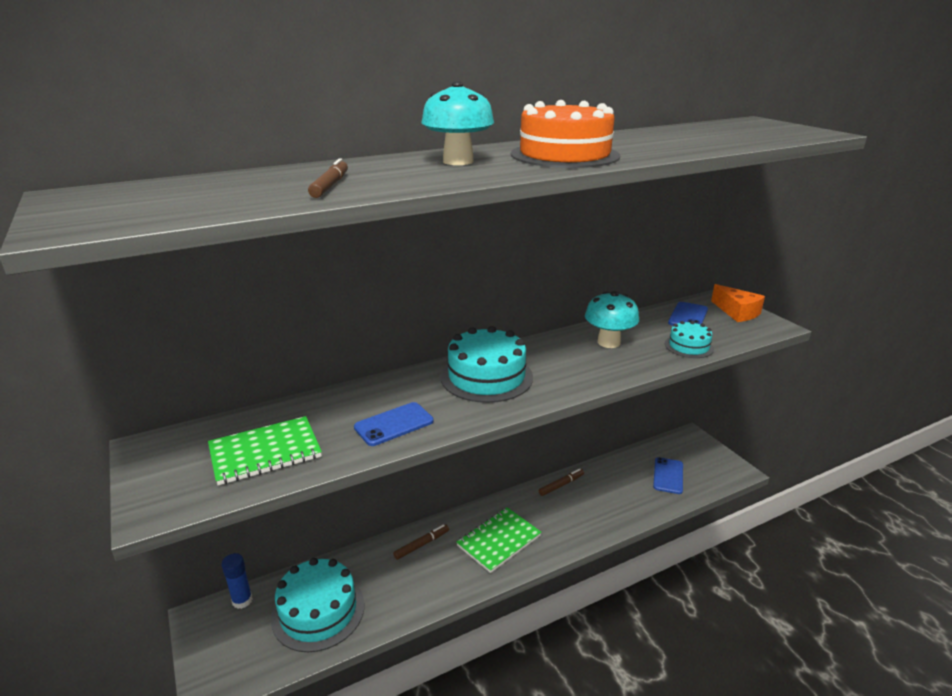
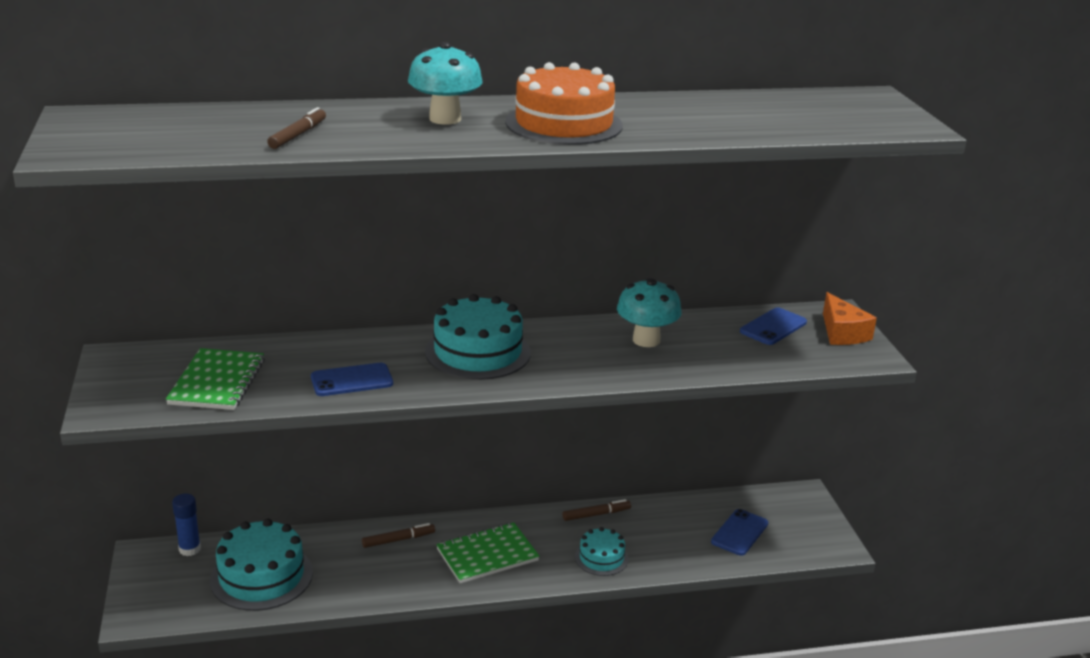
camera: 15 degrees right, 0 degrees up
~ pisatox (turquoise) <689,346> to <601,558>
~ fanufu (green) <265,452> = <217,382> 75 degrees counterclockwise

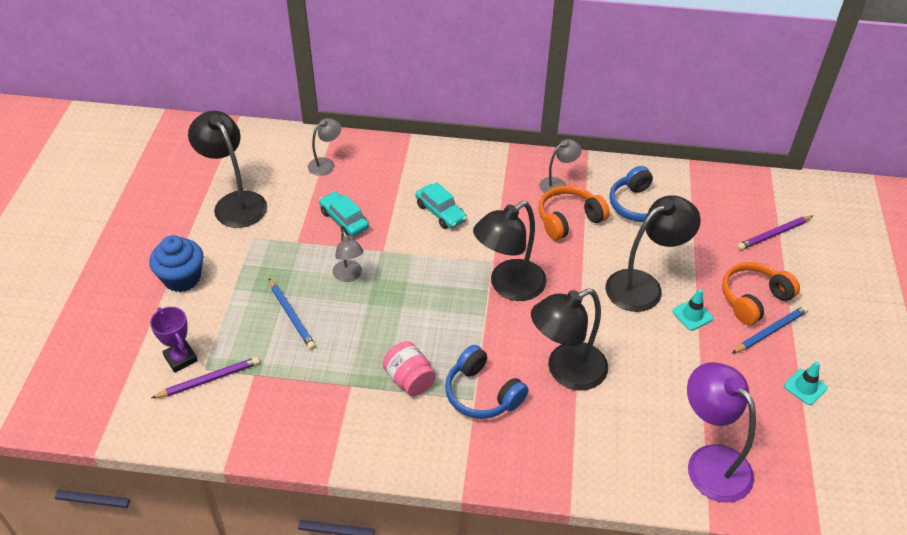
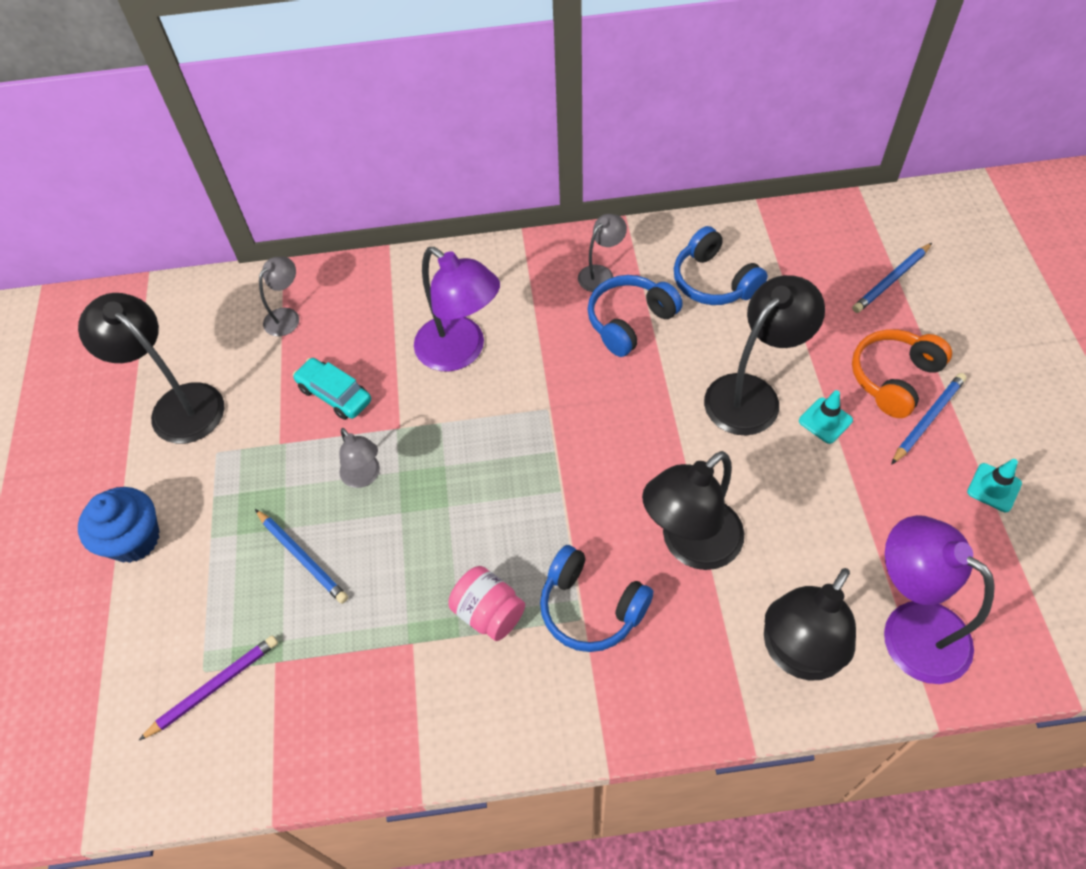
camera: 10 degrees left, 10 degrees up
~ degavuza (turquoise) <440,212> to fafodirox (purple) <460,352>
~ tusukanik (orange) <569,220> to tusukanik (blue) <630,322>
~ fafodirox (black) <508,286> to <797,654>
~ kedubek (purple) <774,234> to kedubek (blue) <891,280>
- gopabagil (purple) <181,358>

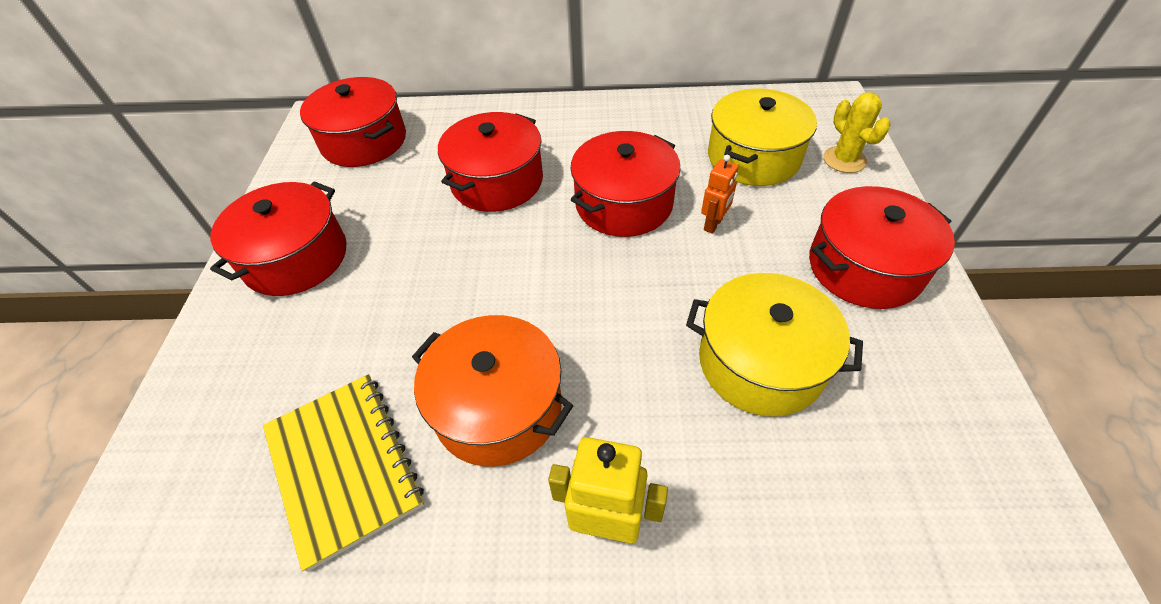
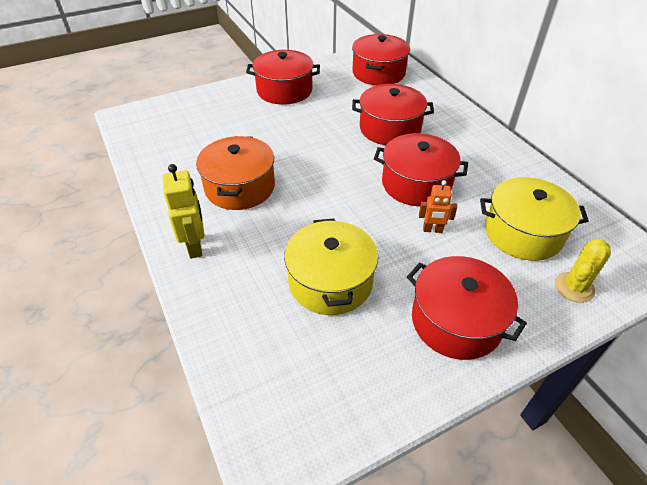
camera: 60 degrees right, 5 degrees down
- fanufu (yellow) <344,466>

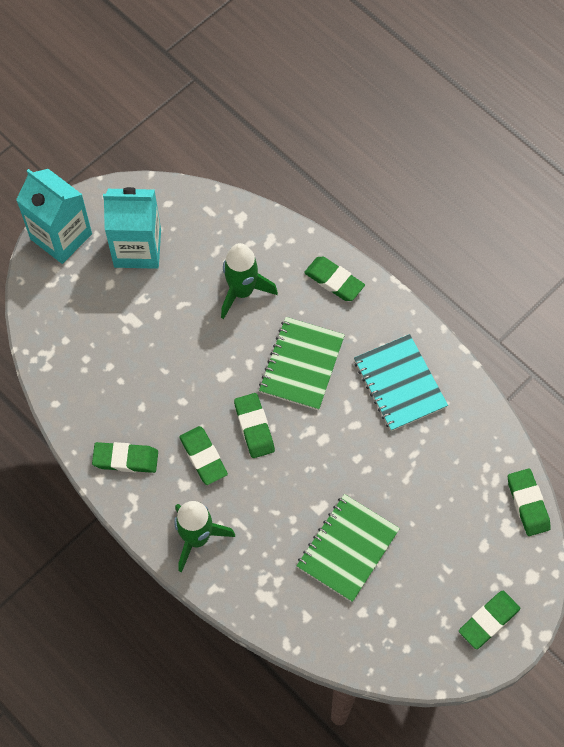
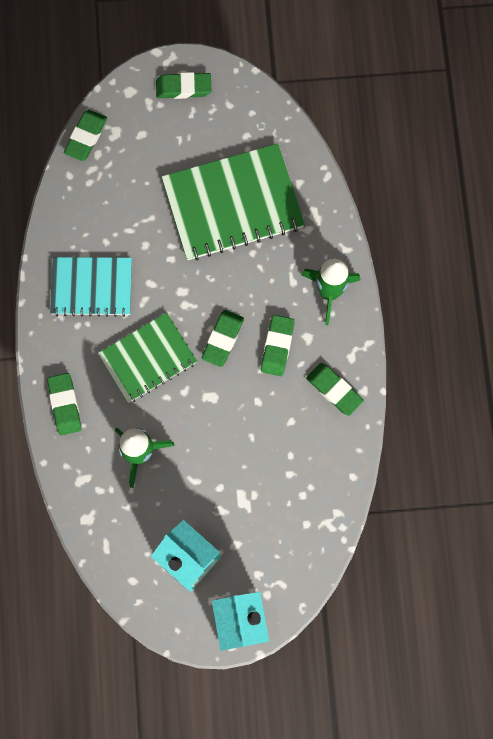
camera: 140 degrees left, 10 degrees up
~ fanufu (turquoise) <400,384> = <92,287> 75 degrees clockwise
~ fanufu (green) <348,548> = <233,204> x1.56

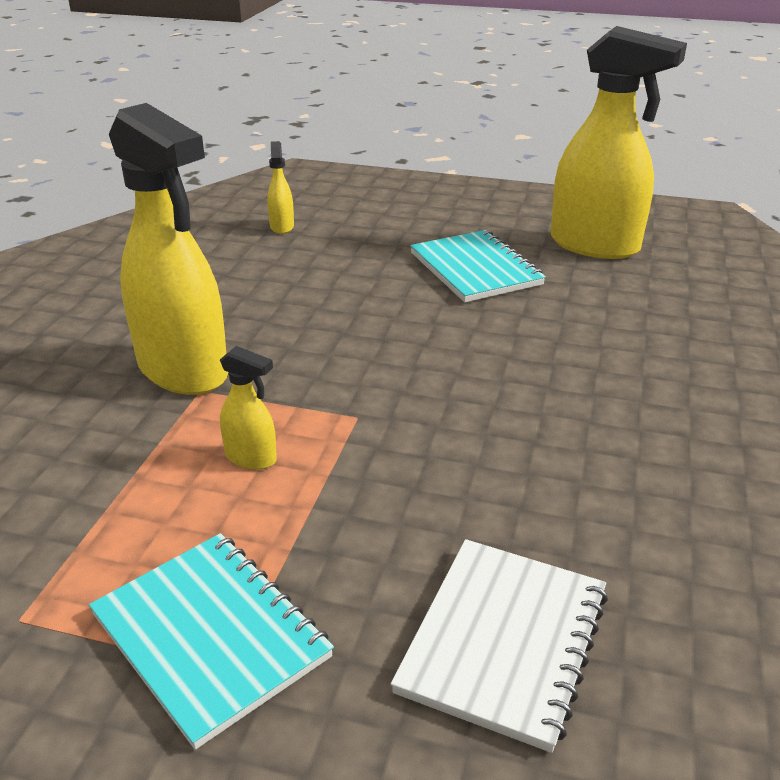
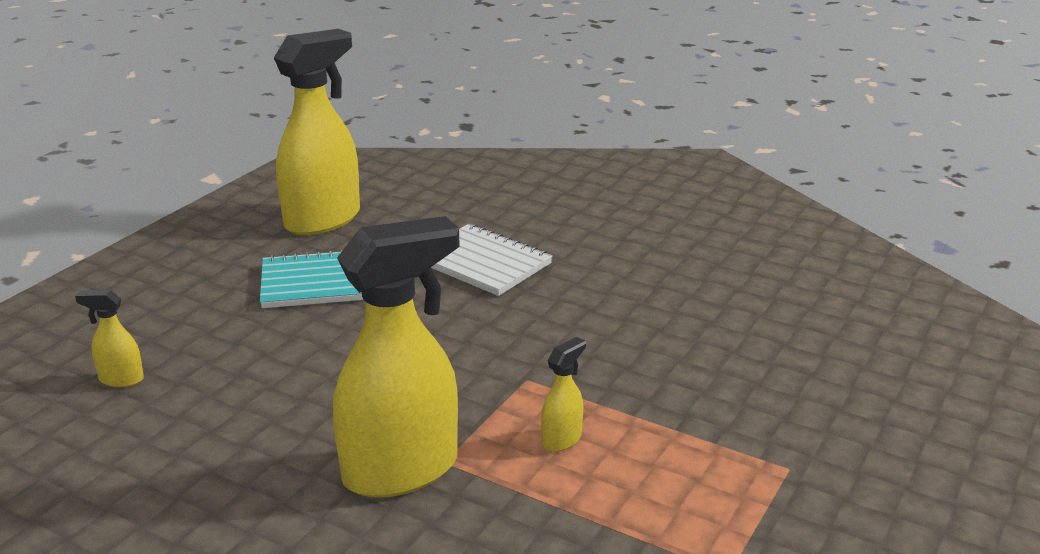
camera: 75 degrees left, 5 degrees down
- fanufu (turquoise) <211,636>
~ fanufu (white) <504,642> to <483,263>

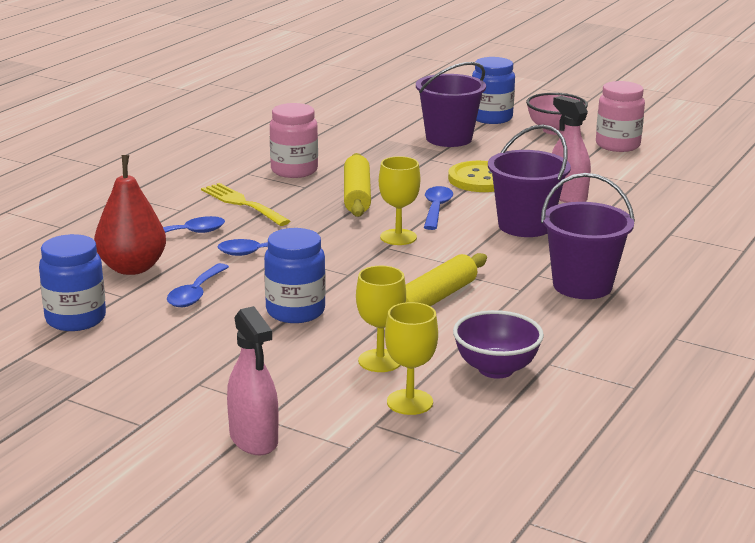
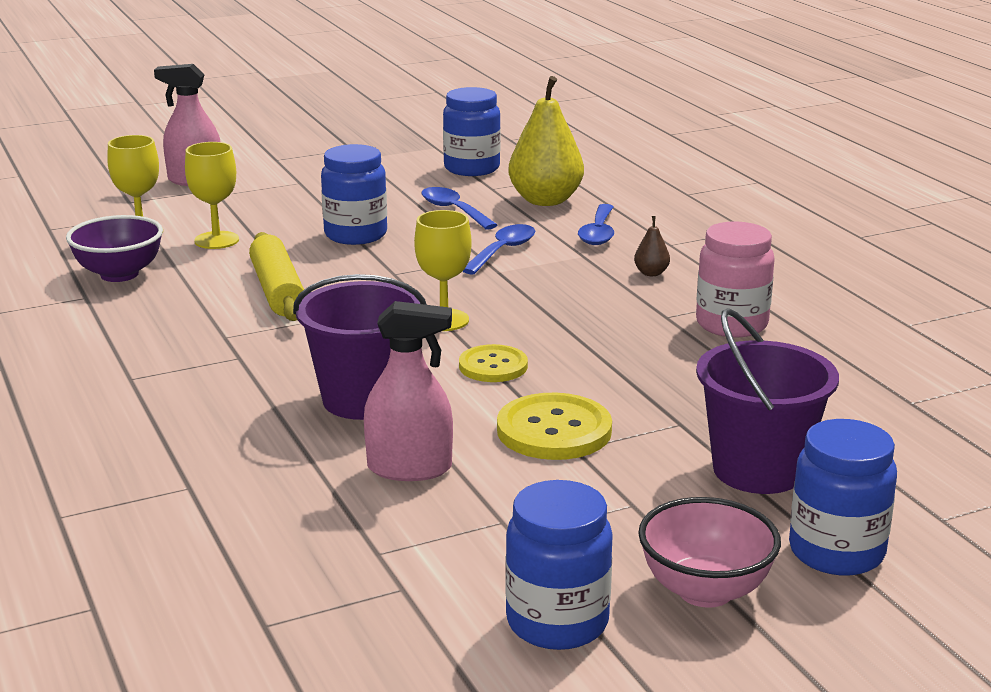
camera: 125 degrees right, 0 degrees up
~ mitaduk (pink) <617,145> to mitaduk (blue) <557,622>
- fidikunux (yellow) <357,195>
~ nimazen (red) <132,268> to nimazen (yellow) <545,200>
- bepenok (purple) <582,285>
~ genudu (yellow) <242,203> to nimazen (brown) <651,273>
~ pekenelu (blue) <436,209> to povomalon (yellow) <493,366>

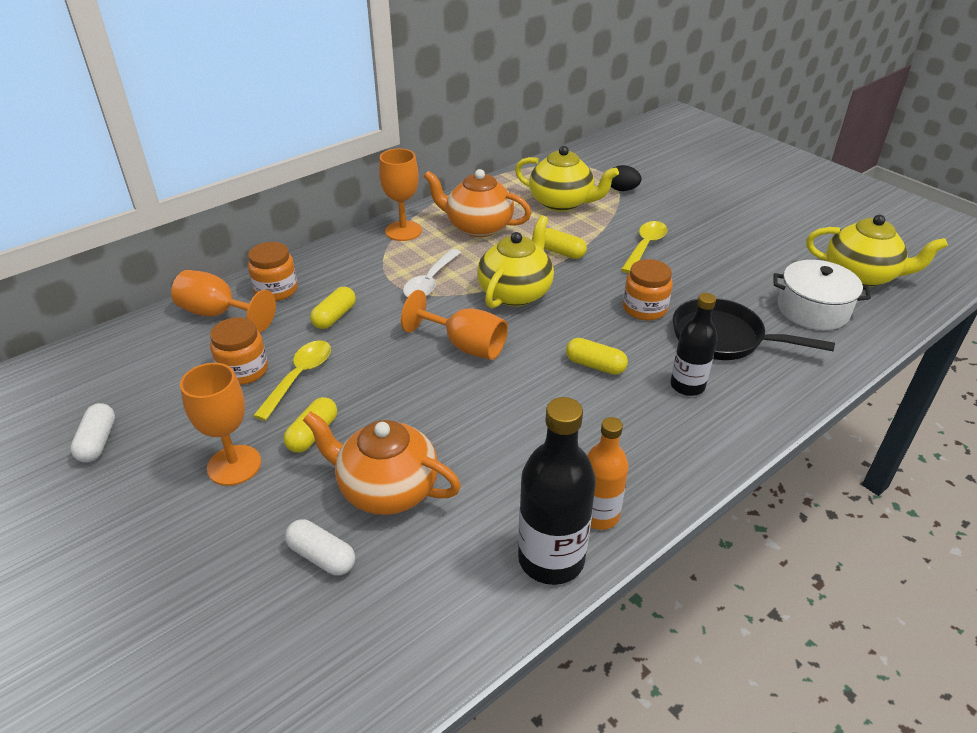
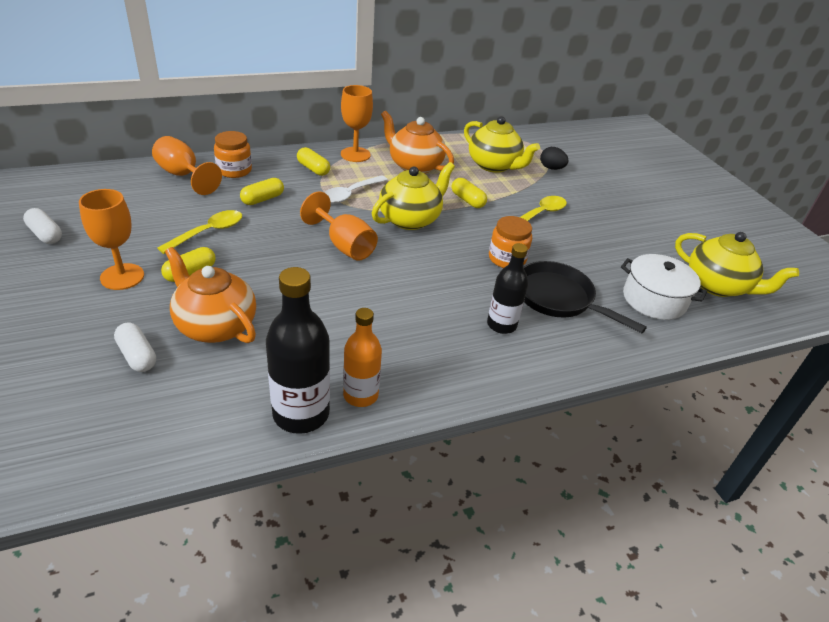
camera: 15 degrees right, 0 degrees up
- mitaduk (orange) <243,370>
~ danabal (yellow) <595,365> to <313,169>
~ danabal (white) <98,442> = <45,234> 60 degrees counterclockwise

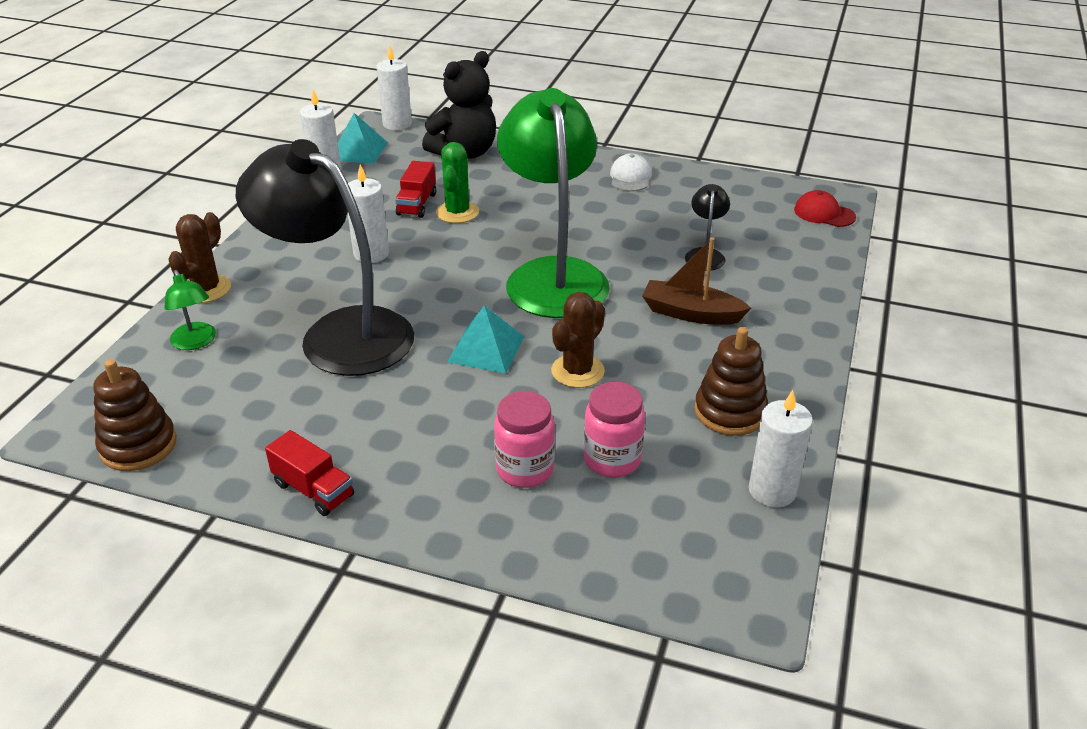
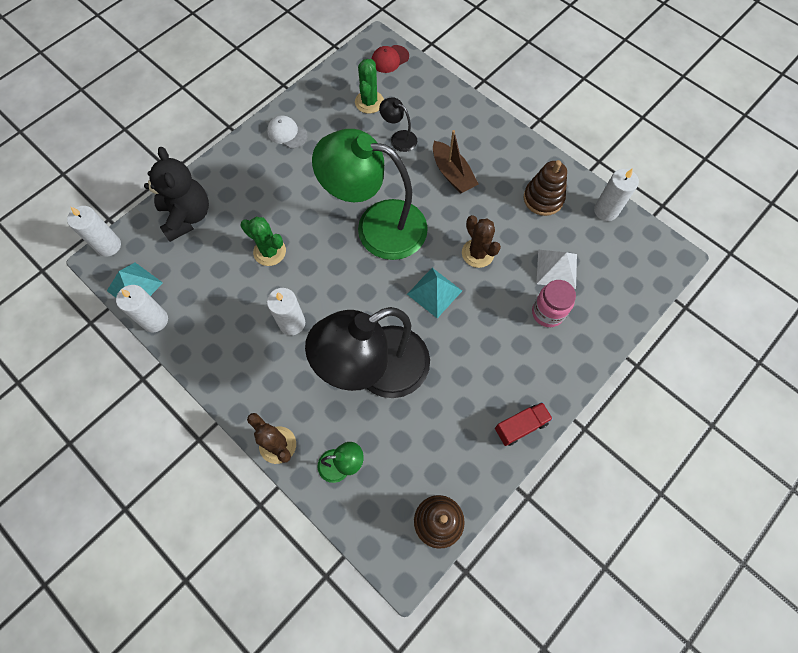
camera: 65 degrees left, 30 degrees up
- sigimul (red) <417,204>
~ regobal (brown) <691,313> = <452,174> 75 degrees counterclockwise
~ mitaduk (pink) <612,460> to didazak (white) <557,269>
+ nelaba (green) <369,102>

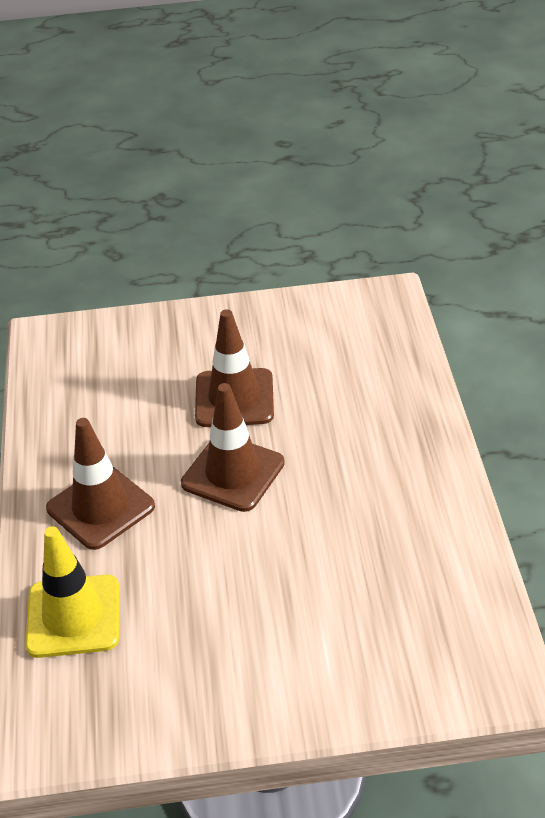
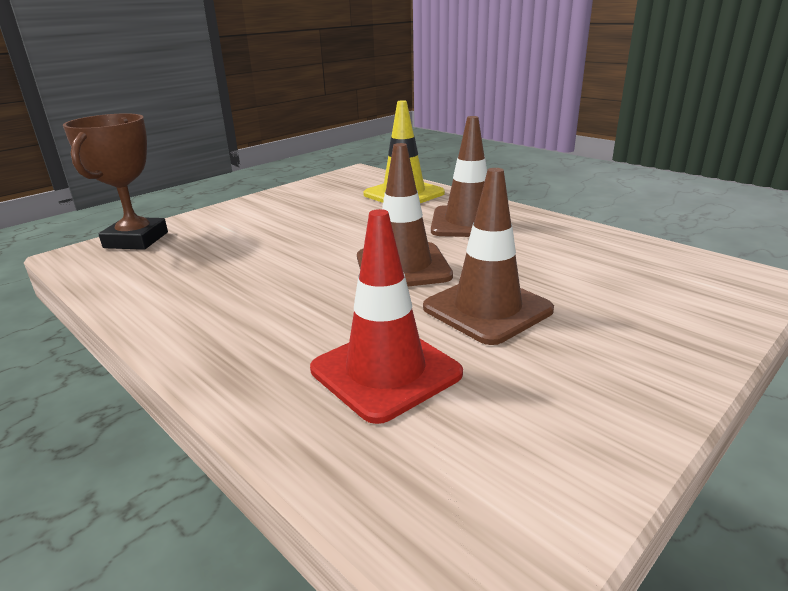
camera: 140 degrees right, 15 degrees down
+ gopabagil (brown) <136,240>
+ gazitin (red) <385,372>

